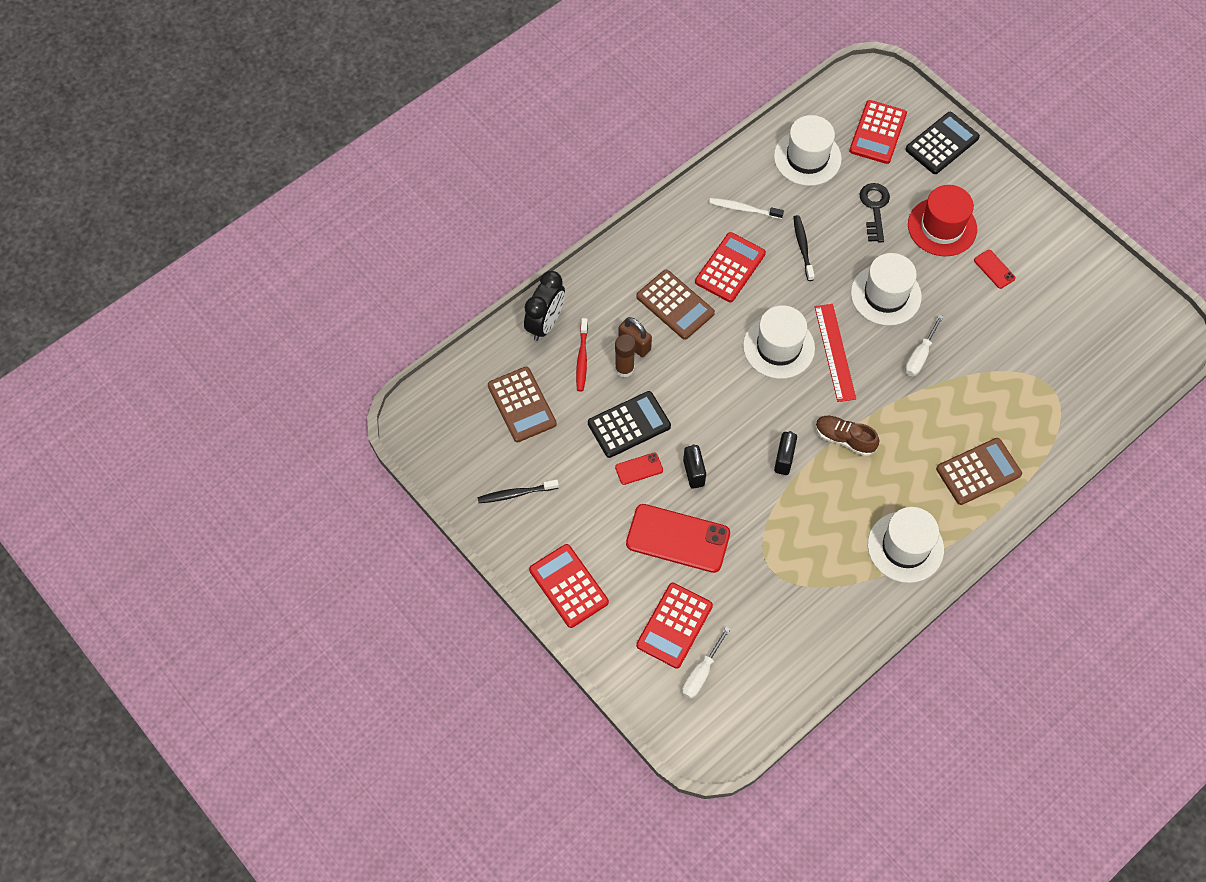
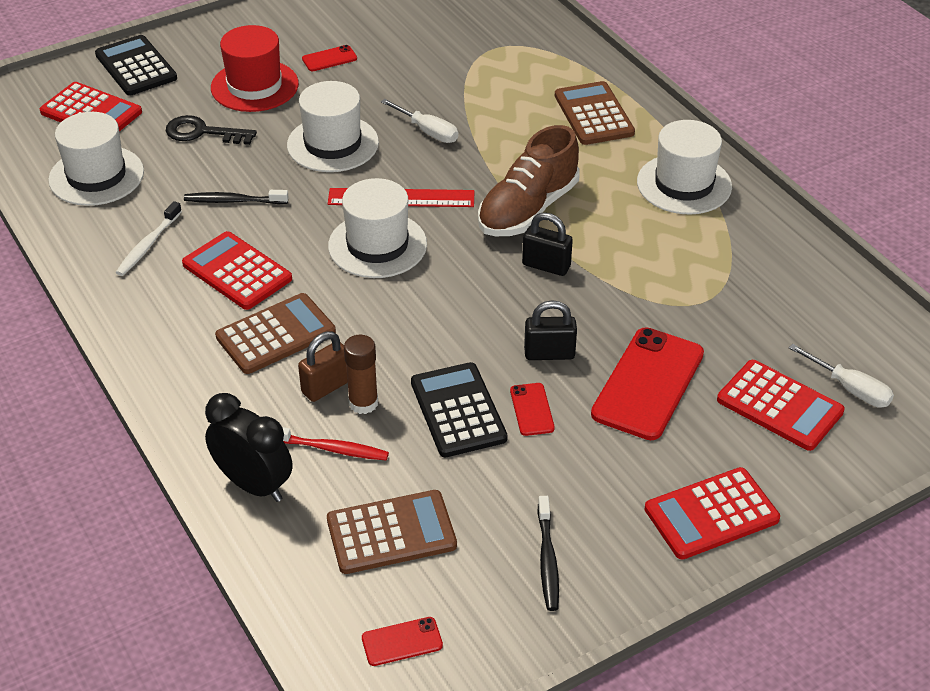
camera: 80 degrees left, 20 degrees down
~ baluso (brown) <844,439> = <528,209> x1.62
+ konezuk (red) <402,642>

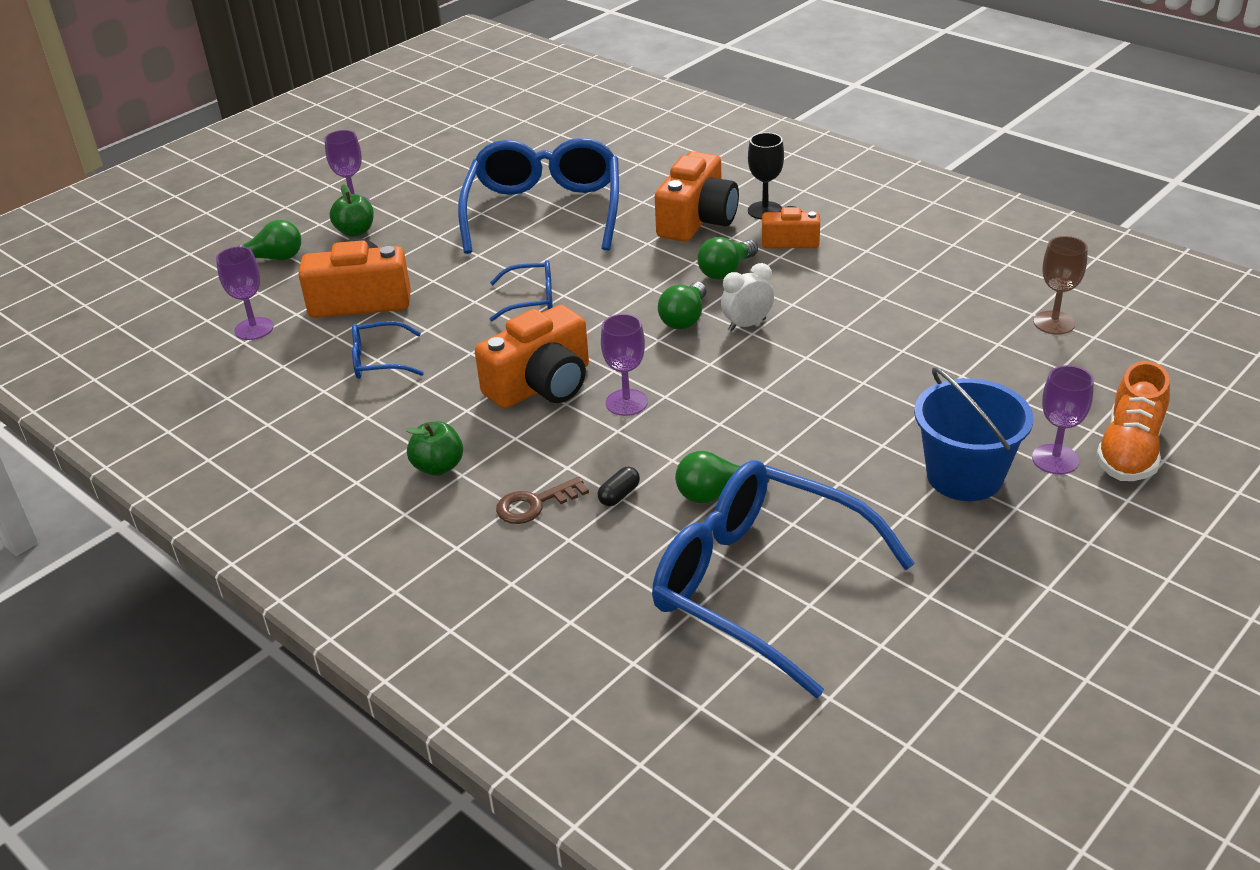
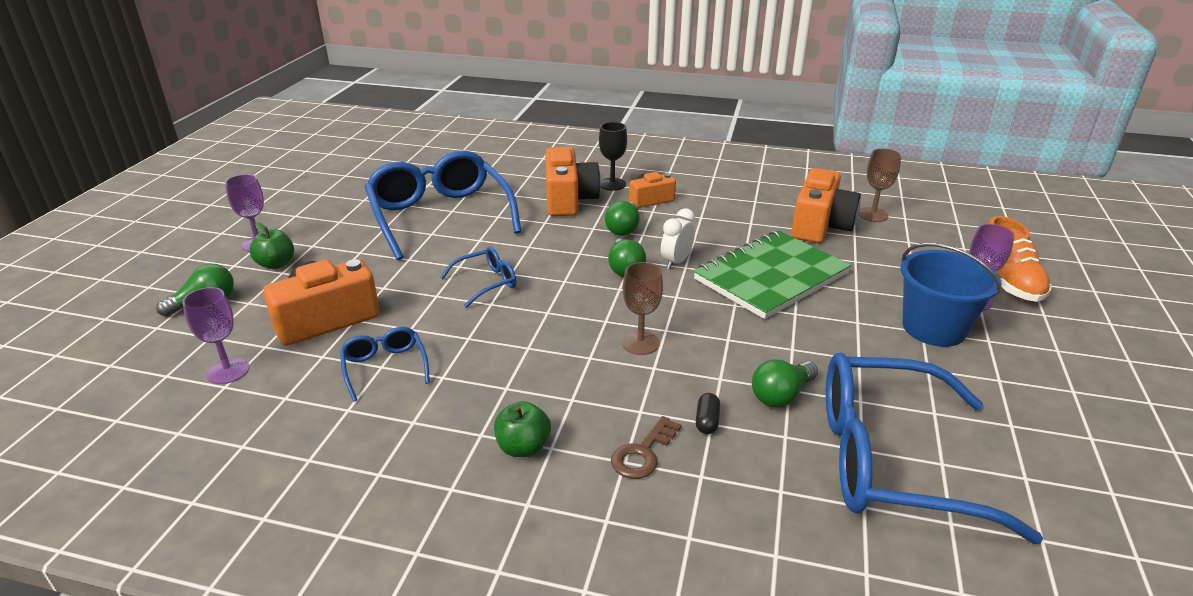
camera: 30 degrees left, 5 degrees down
~ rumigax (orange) <541,385> to <820,225>
~ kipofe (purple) <626,402> to kipofe (brown) <640,343>
~ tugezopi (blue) <378,361> = <385,367> 105 degrees clockwise
+ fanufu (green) <771,277>

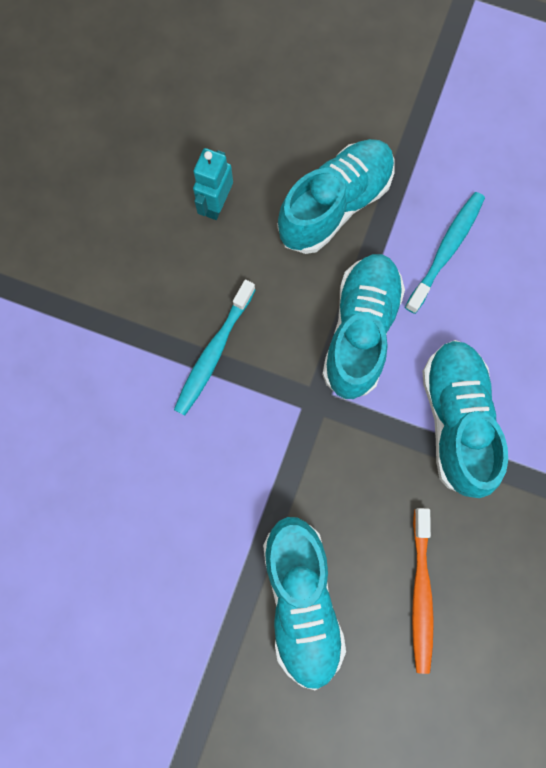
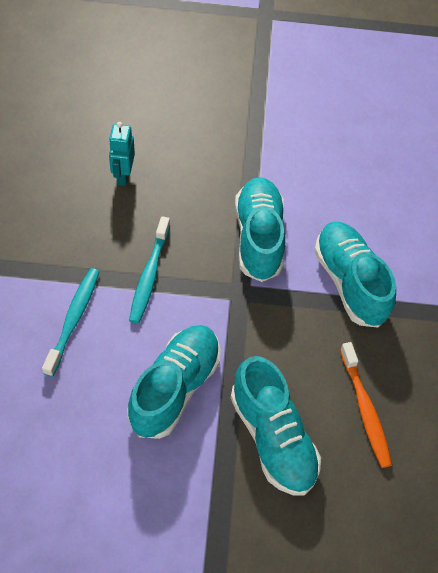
camera: 20 degrees left, 20 degrees down
~ baluso (turquoise) <335,205> to <175,388>
~ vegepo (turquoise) <446,250> to <73,319>

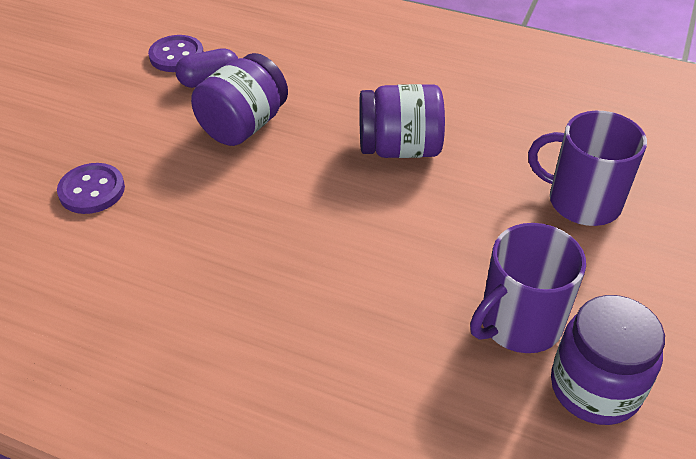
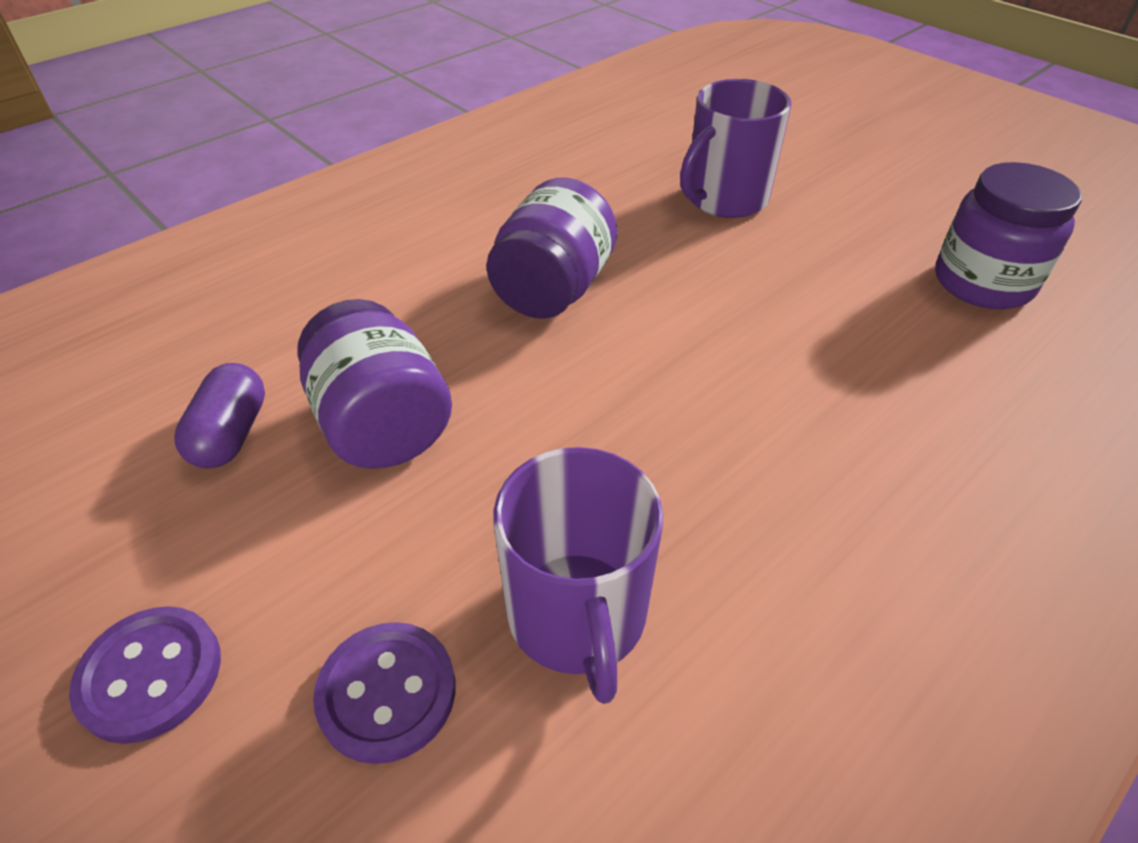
camera: 65 degrees left, 0 degrees up
~ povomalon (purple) <176,56> to <150,675>
~ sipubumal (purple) <519,323> to <577,616>

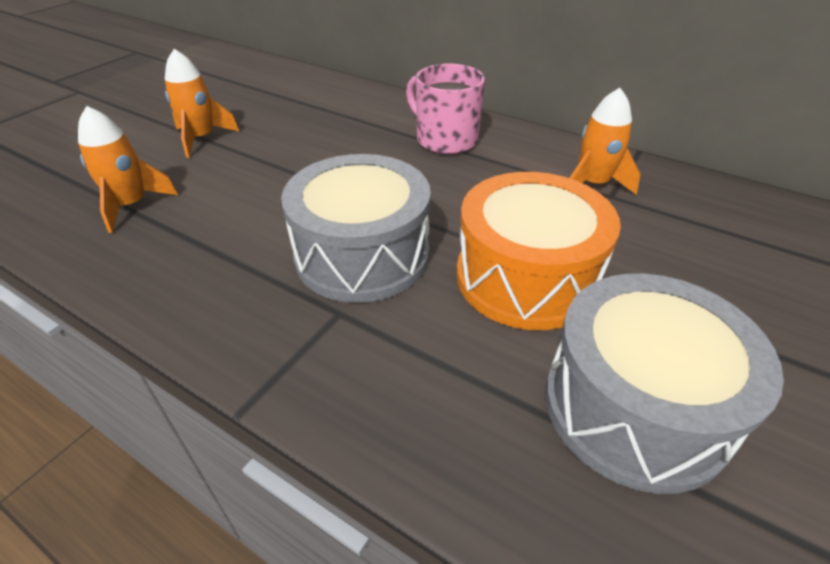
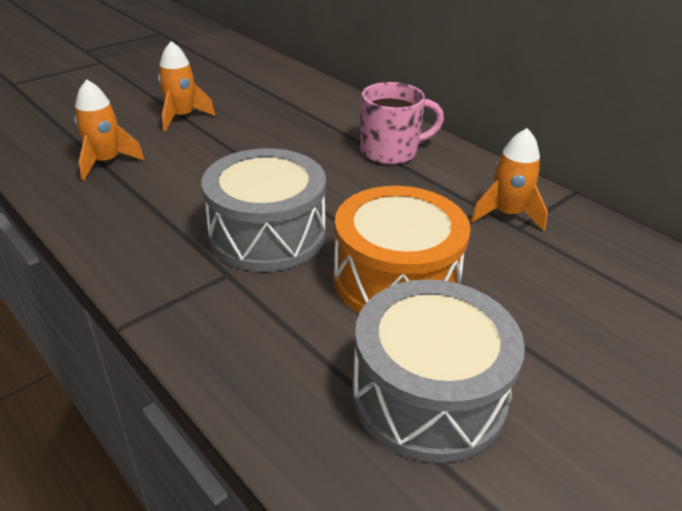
camera: 15 degrees right, 5 degrees down
~ sipubumal (pink) <445,139> = <391,151> 105 degrees clockwise

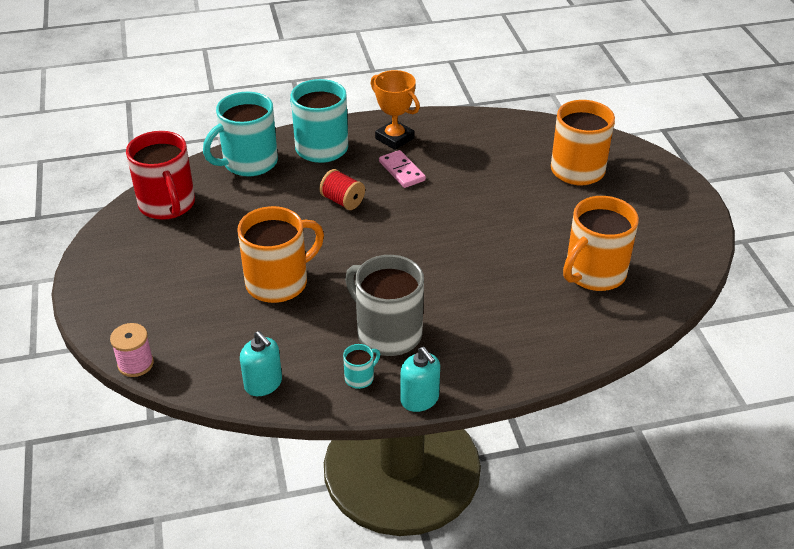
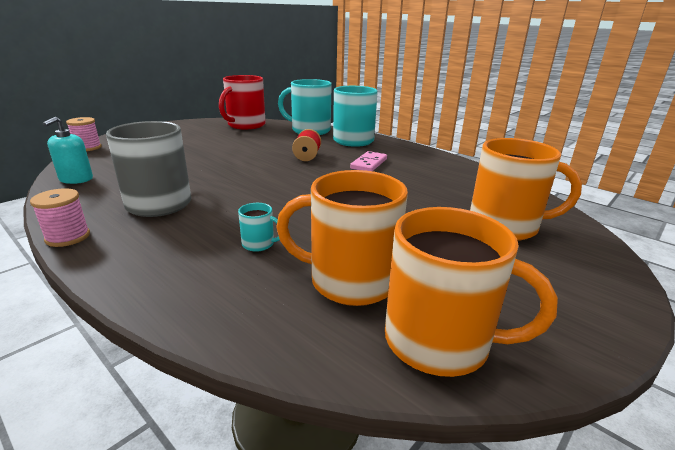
camera: 55 degrees right, 15 degrees down
- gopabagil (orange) <394,138>
~ sipubumal (orange) <279,282> to <440,341>
~ sipubumal (turquoise) <360,377> to <259,244>
~ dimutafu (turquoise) <420,399> to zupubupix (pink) <68,237>

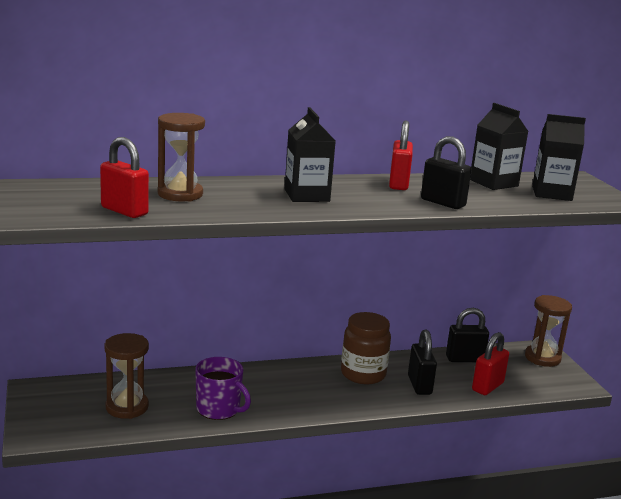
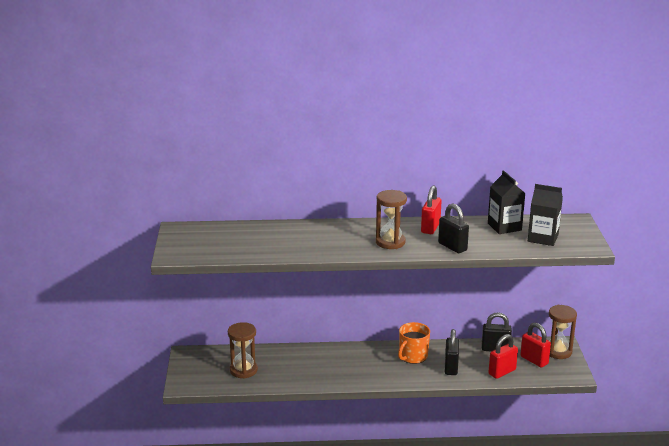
camera: 15 degrees right, 5 degrees up
- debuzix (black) <307,195>
~ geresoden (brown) <180,194> to <390,242>
~ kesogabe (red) <124,211> to <534,360>
~ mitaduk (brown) <363,374> to sipubumal (orange) <413,356>
- sipubumal (purple) <219,409>

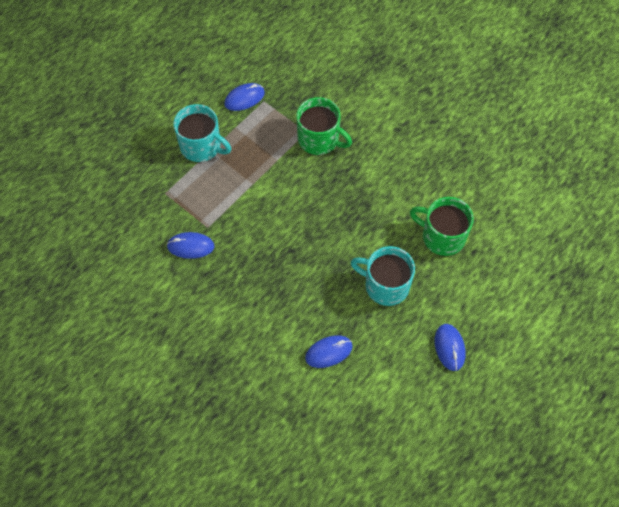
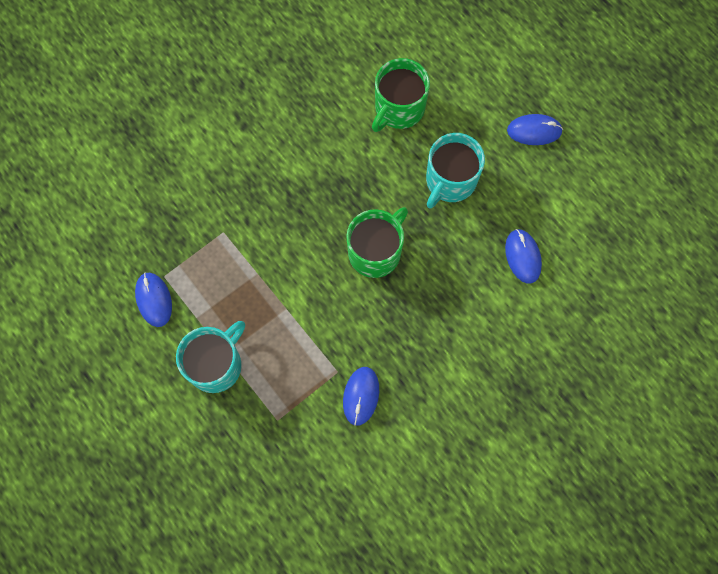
camera: 80 degrees left, 10 degrees up
~ sipubumal (green) <319,139> to <375,252>

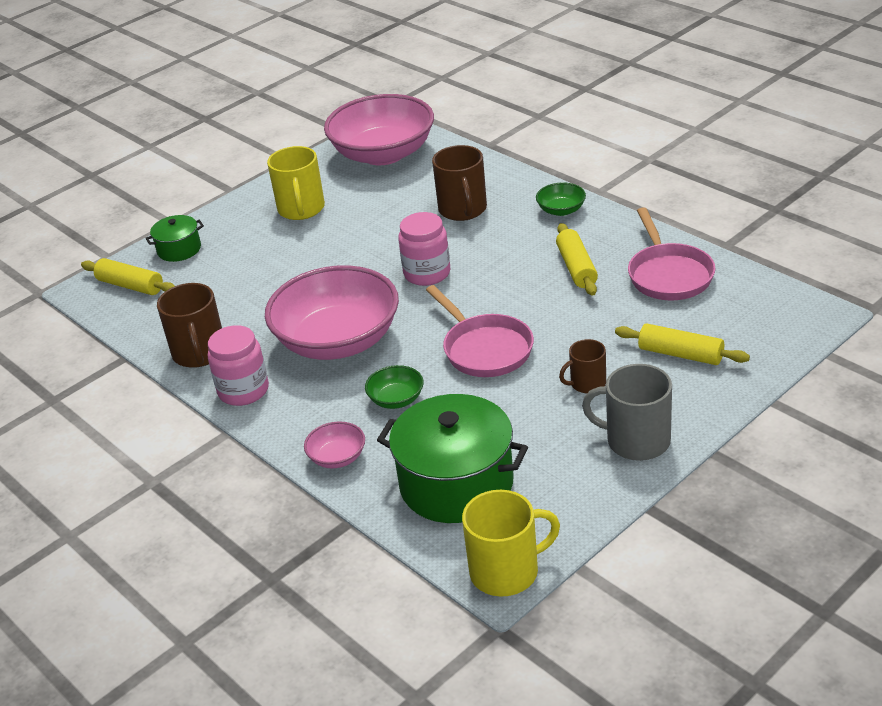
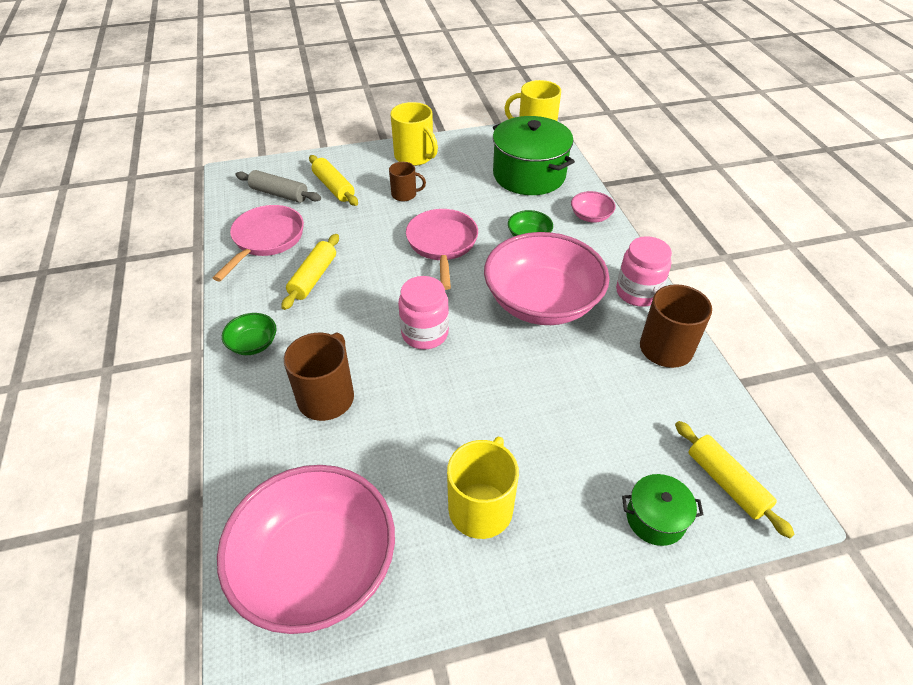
camera: 155 degrees left, 10 degrees up
~ sipubumal (grey) <636,441> to sipubumal (yellow) <414,156>
+ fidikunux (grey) <279,194>

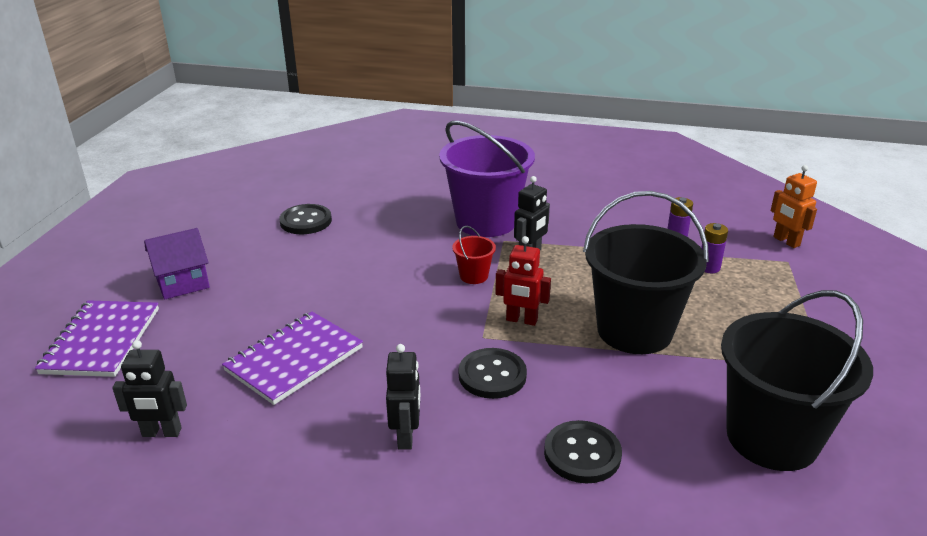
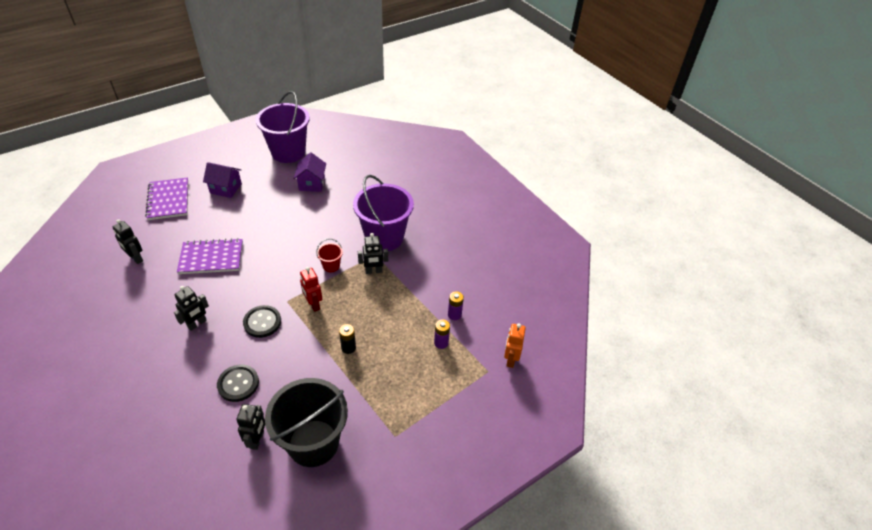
camera: 40 degrees right, 15 degrees up
~ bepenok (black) <634,330> to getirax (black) <348,348>
~ povomalon (black) <306,221> to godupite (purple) <312,184>
~ fanufu (purple) <101,341> = <168,200> 60 degrees counterclockwise
+ bepenok (purple) <288,152>
+ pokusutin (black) <257,439>

